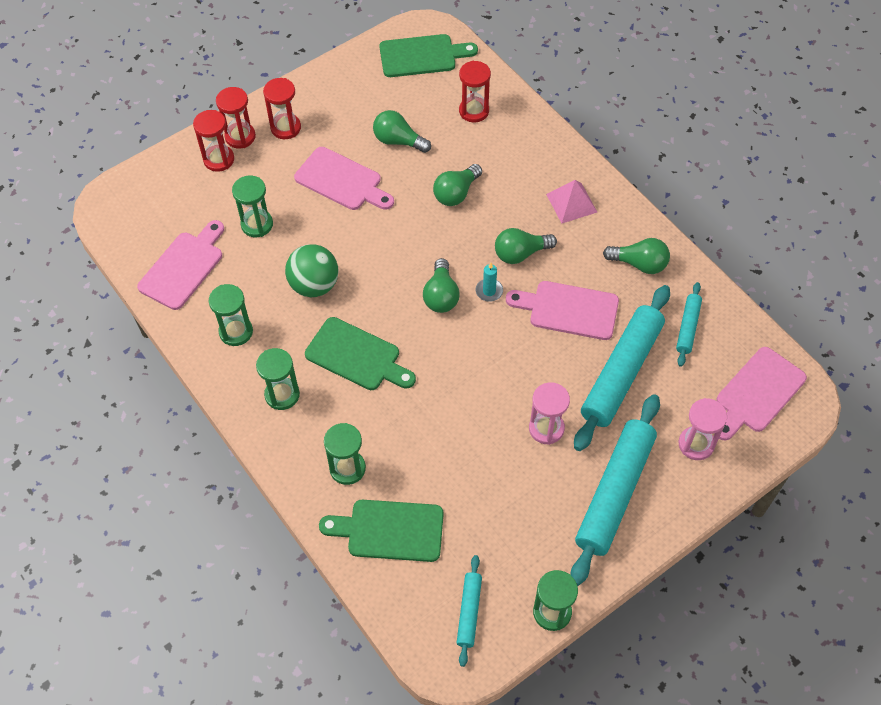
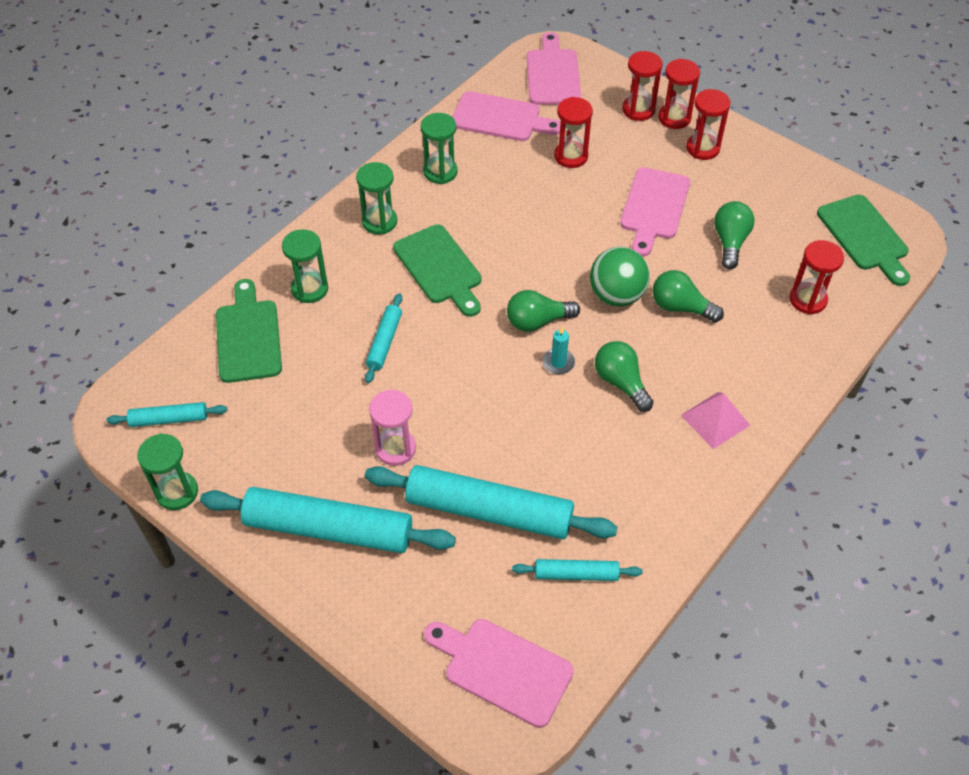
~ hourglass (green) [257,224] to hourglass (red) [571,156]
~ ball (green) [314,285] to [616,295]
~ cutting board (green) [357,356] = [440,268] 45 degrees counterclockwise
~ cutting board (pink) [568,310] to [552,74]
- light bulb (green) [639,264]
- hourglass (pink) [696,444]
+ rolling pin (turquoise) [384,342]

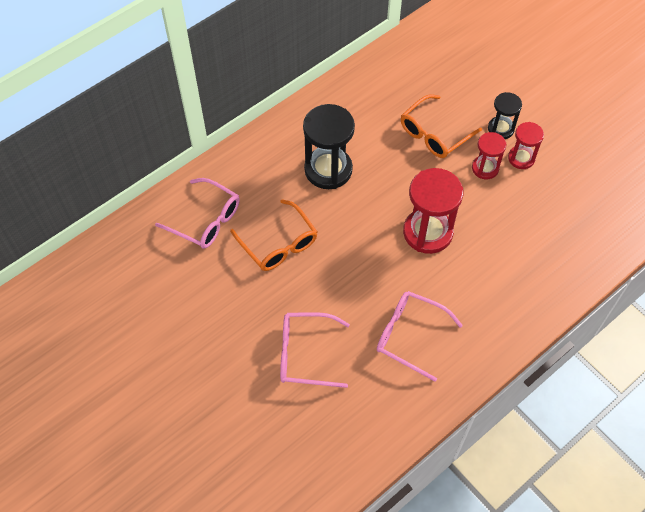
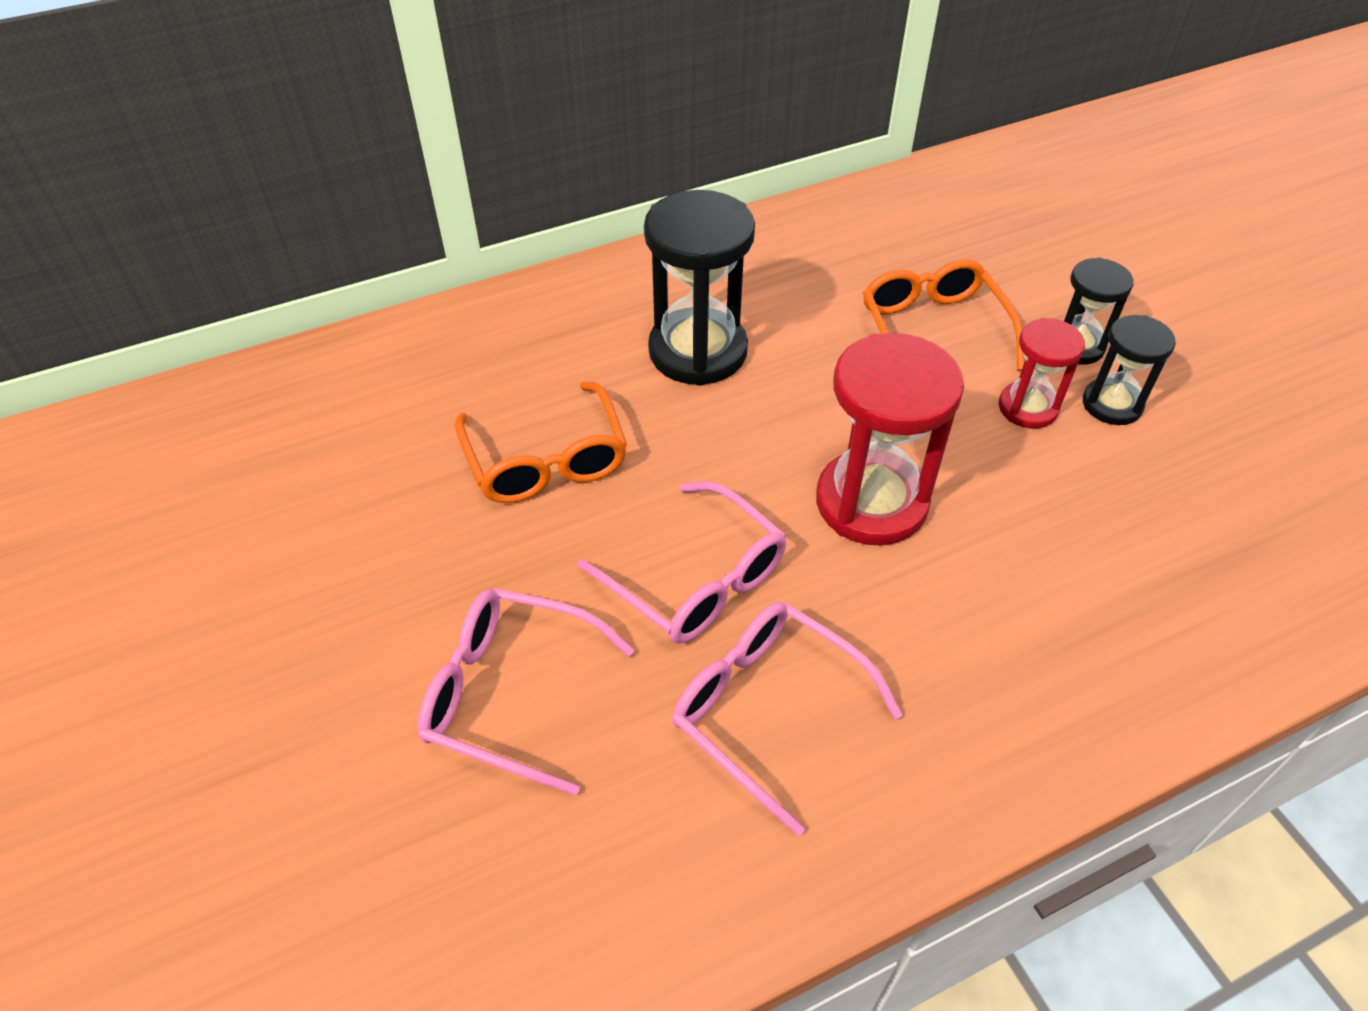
~ glasses (pink) [206,220] to [696,579]
~ glasses (orange) [434,134] = [933,330] 105 degrees clockwise
~ hourglass (red) [521,158] to hourglass (black) [1111,404]

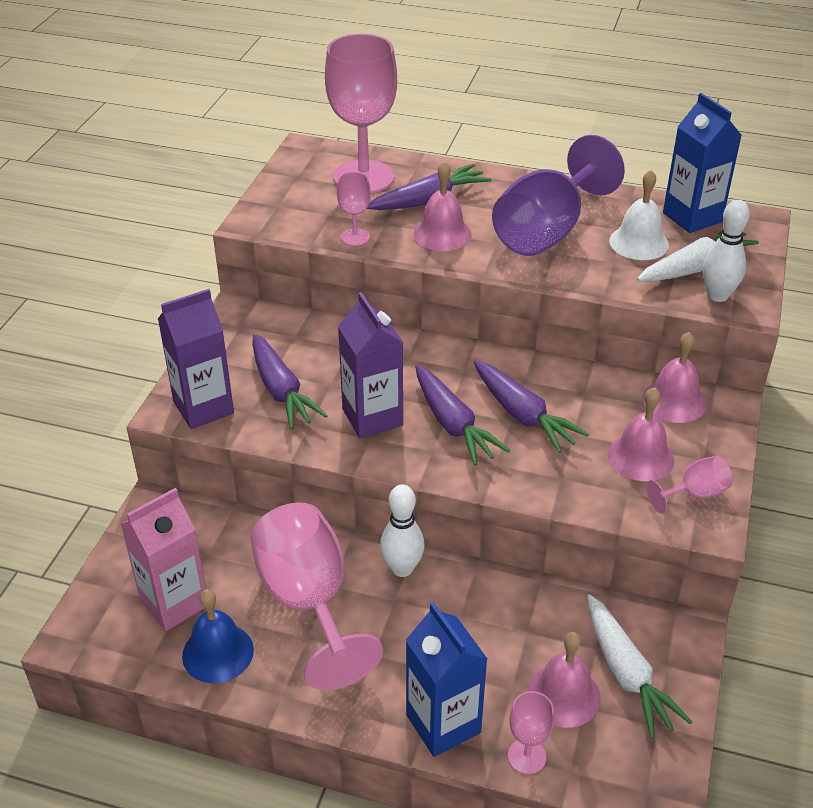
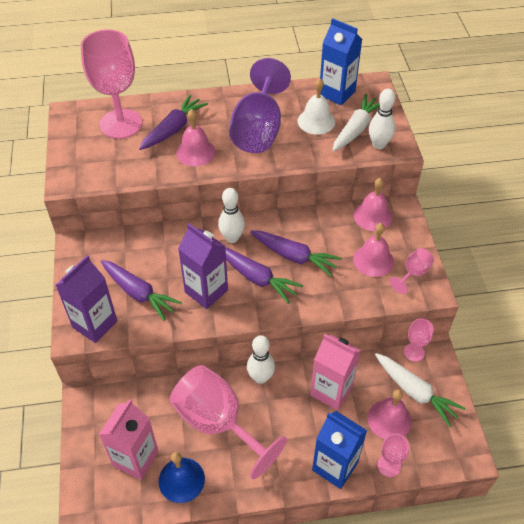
~ goblet (pink) [355,237] to [414,352]
+ bowling pin (white) [232,238]
+ carton (pink) [331,391]

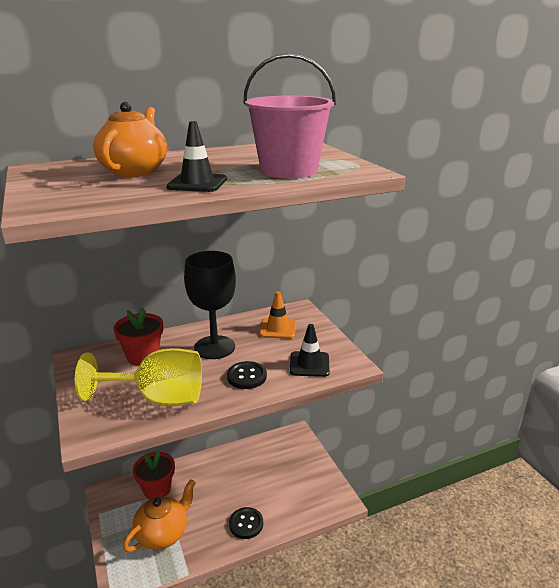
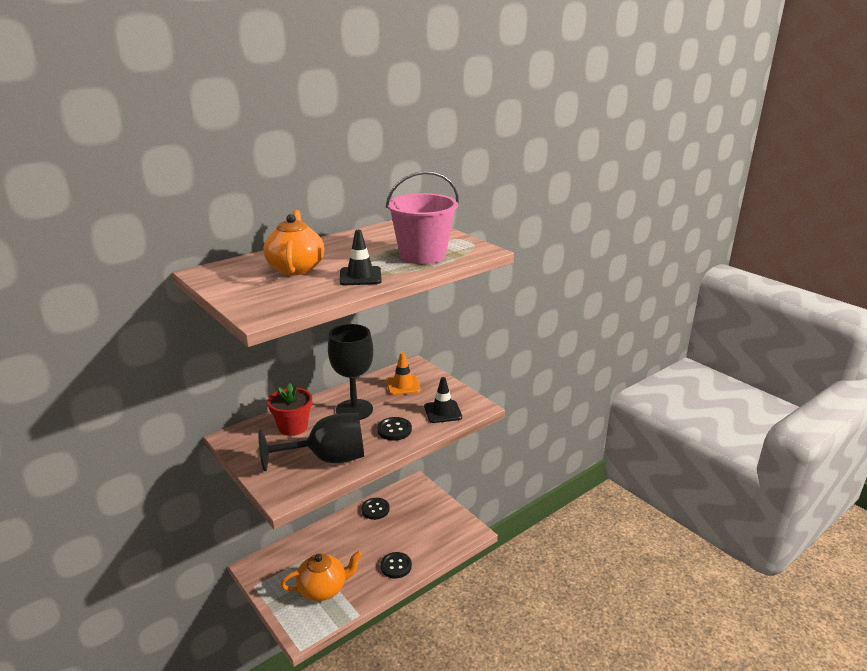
~ goblet (yellow) [158,398] to goblet (black) [327,459]
~ teapot (orange) [163,533] = [323,589] 45 degrees clockwise
- flower pot (red) [157,489]
+ button (black) [375,509]

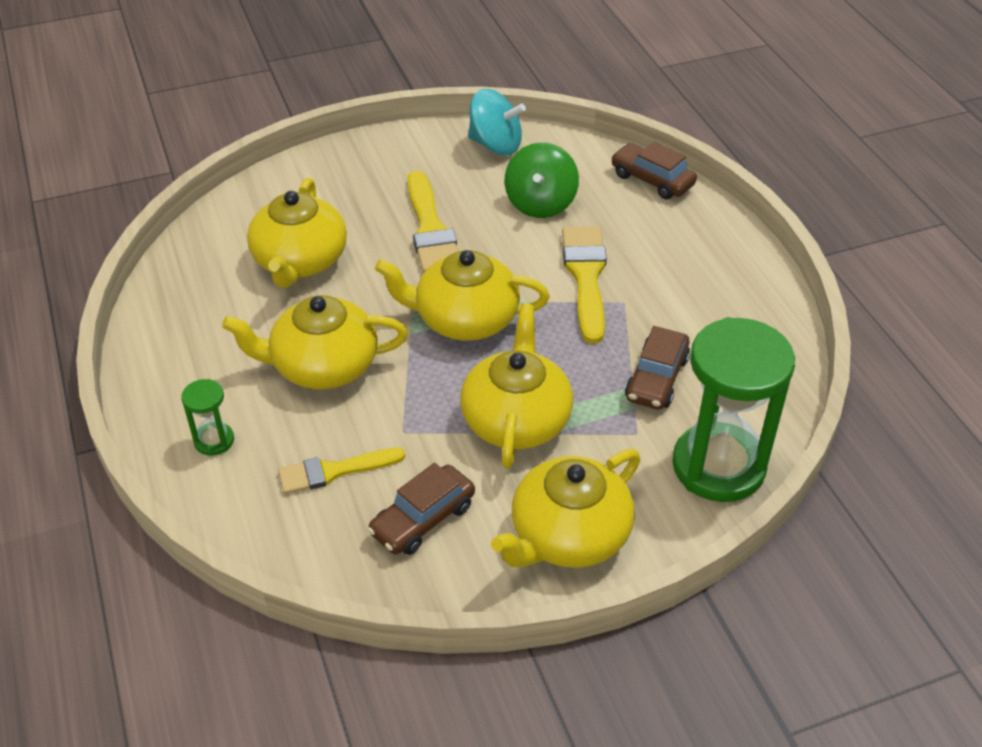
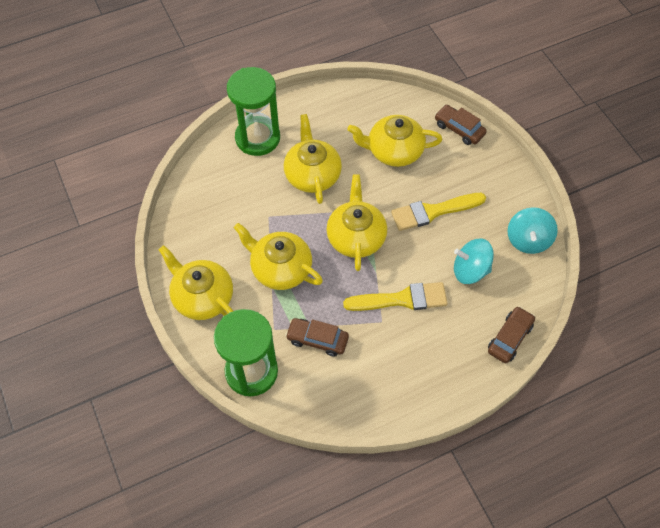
~ hourglass (green) [214,440] = [257,138] x2.29
- brush (yellow) [334,471]
~ car (brown) [423,519] to [459,129]
~ teapot (yellow) [516,419] = [280,268] 150 degrees counterclockwise
~ spinning top (green) [540,203] to spinning top (turquoise) [470,270]

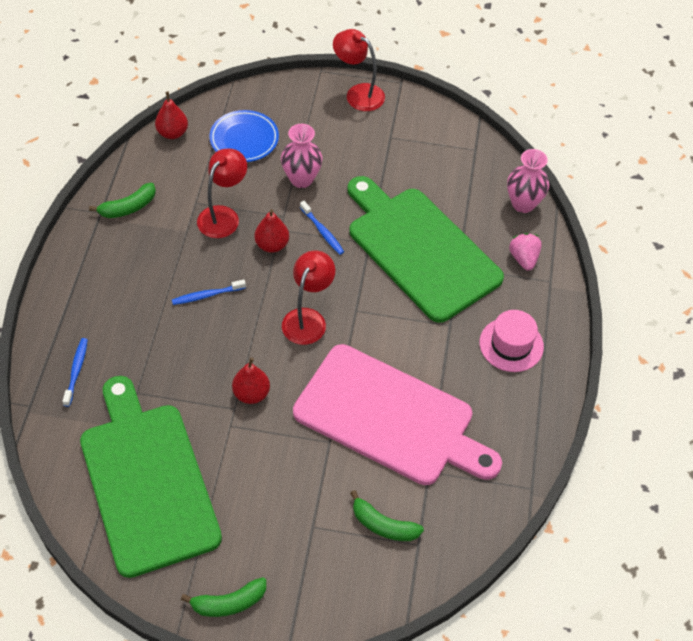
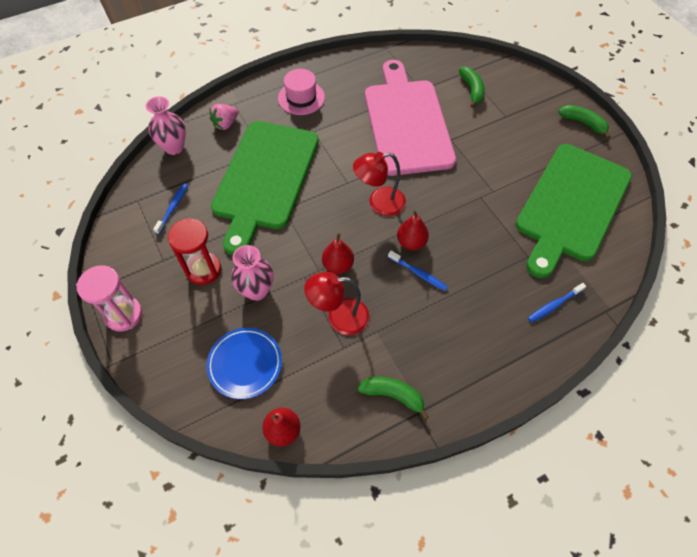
~ pear (red) [251,394] to [411,242]
~ toothbrush (blue) [322,231] to [173,208]
~ lamp (red) [358,93] to hourglass (pink) [124,315]
+ hourglass (red) [203,270]

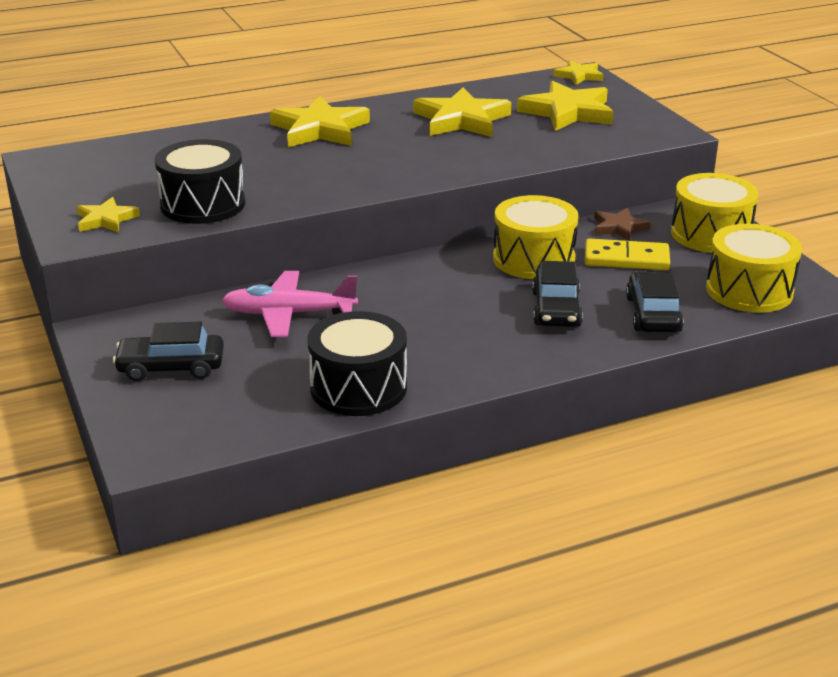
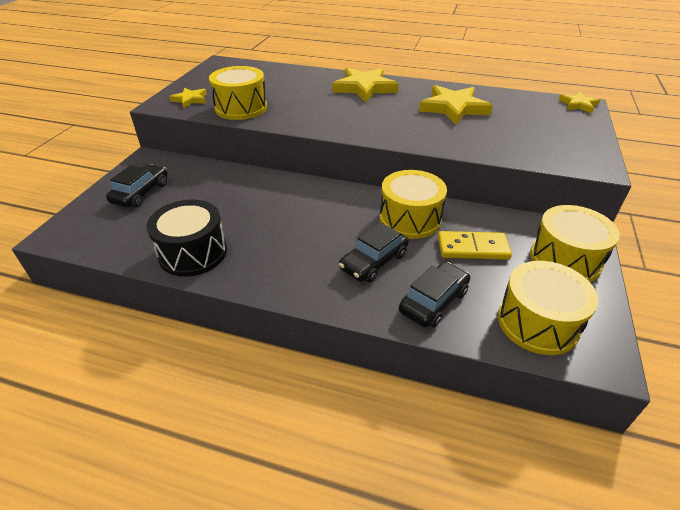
~ car (black) [171,367] = [141,193] 75 degrees clockwise
~ drum (black) [203,204] to drum (yellow) [241,108]
- plane (pink) [288,314]
- star (yellow) [567,112]
~ domino (yellow) [626,259] = [472,248] 45 degrees counterclockwise
- star (brown) [619,227]

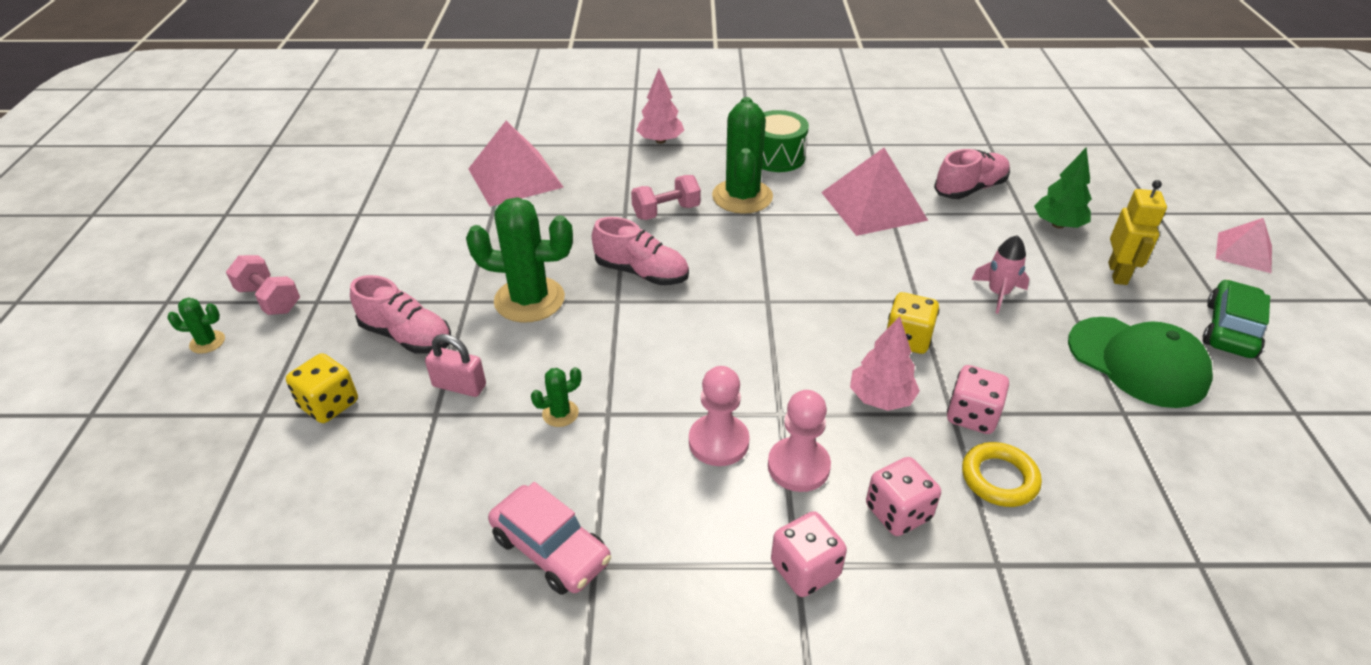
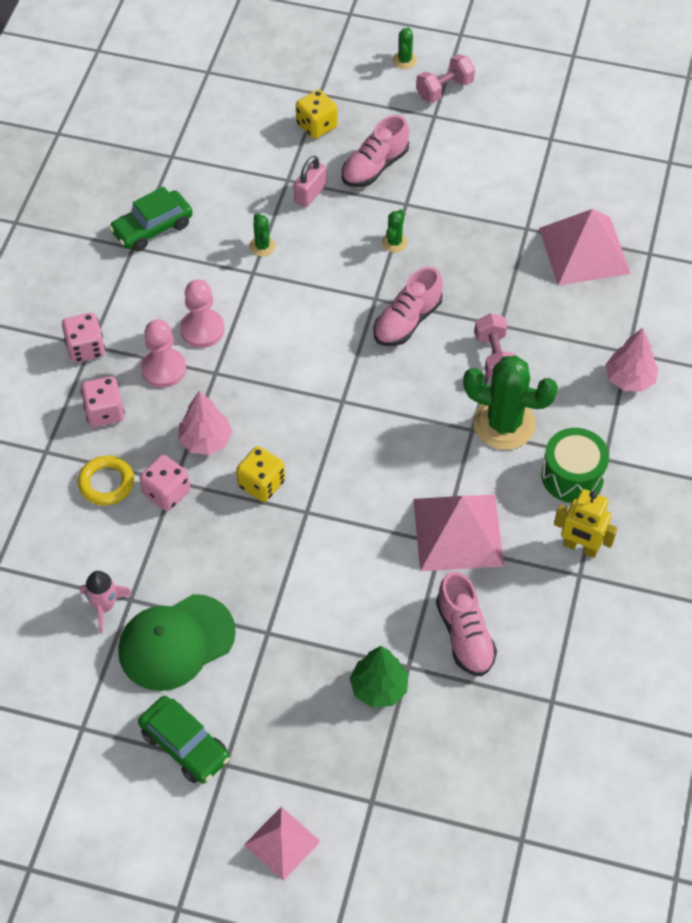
~ cactus (green) [529,300] = [394,242] x0.45
~ car (pink) [551,549] to car (green) [152,228]
~ rocket (pink) [998,293] to [105,606]
~ robot (yellow) [1118,273] to [580,547]

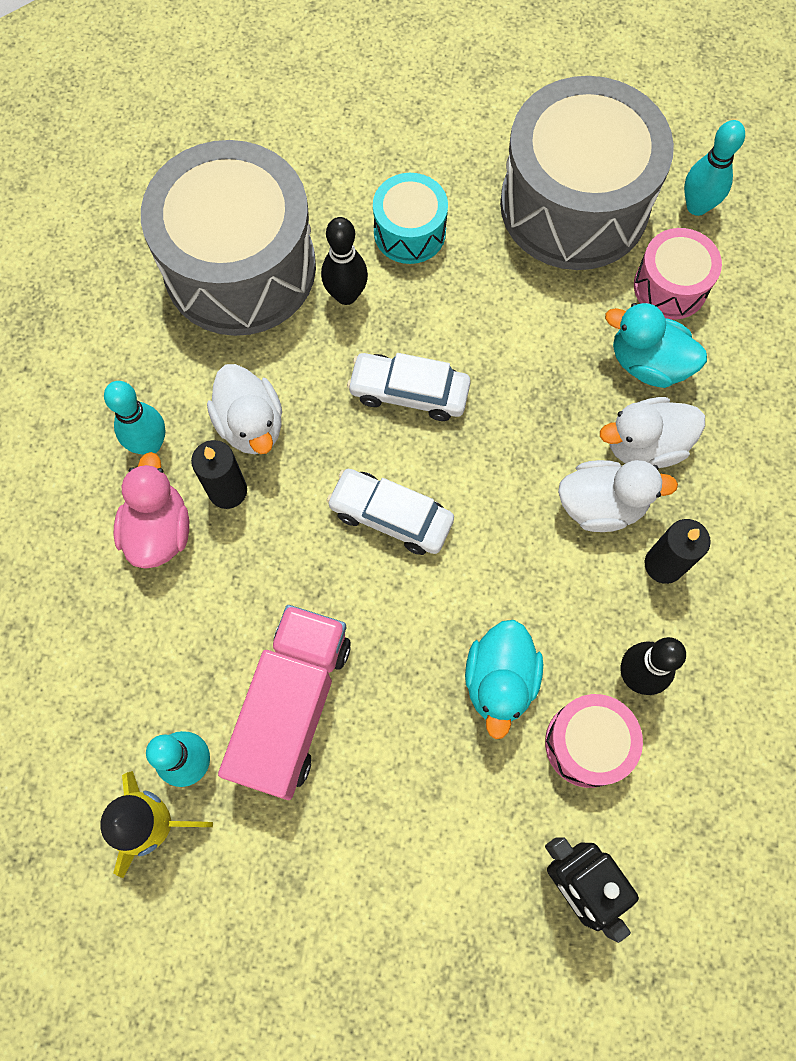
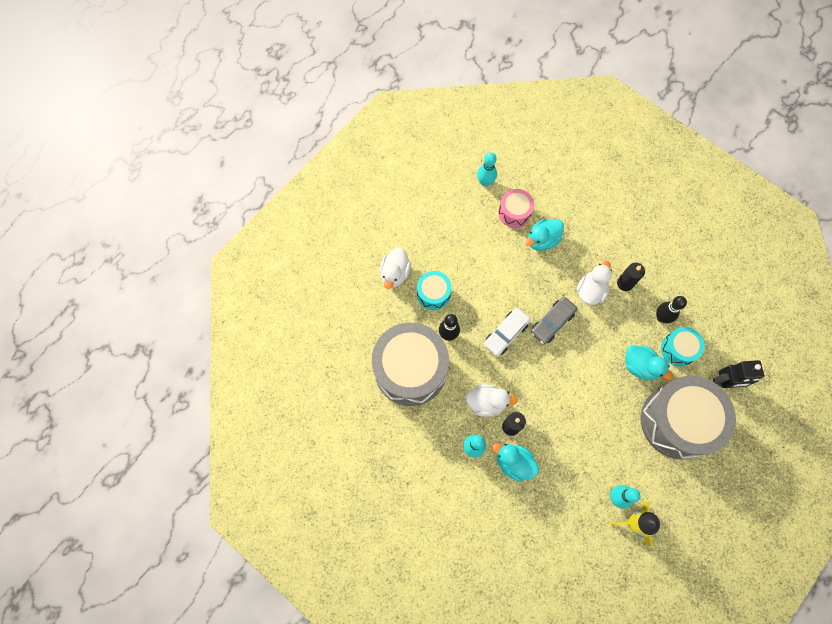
~ duck (pink) [159,530] to duck (turquoise) [514,463]
- truck (pink) [292,706]
- car (white) [391,516]
~ drum (grey) [574,205] to [677,421]
~ drum (pink) [587,744] to drum (turquoise) [678,349]
~ duck (white) [645,445] to [395,273]
+ car (grey) [552,322]

